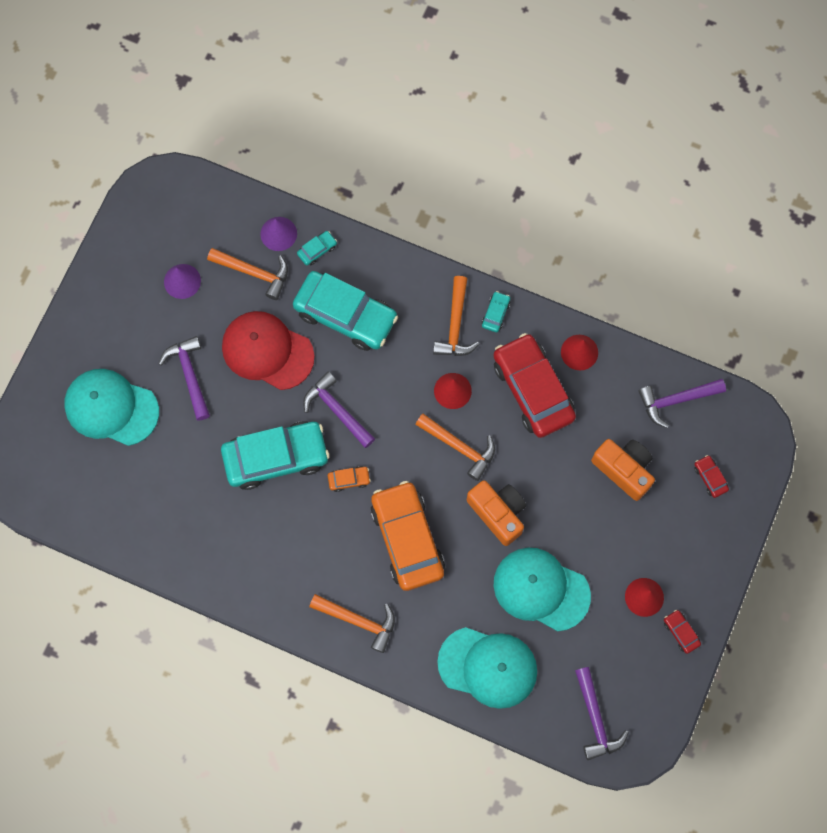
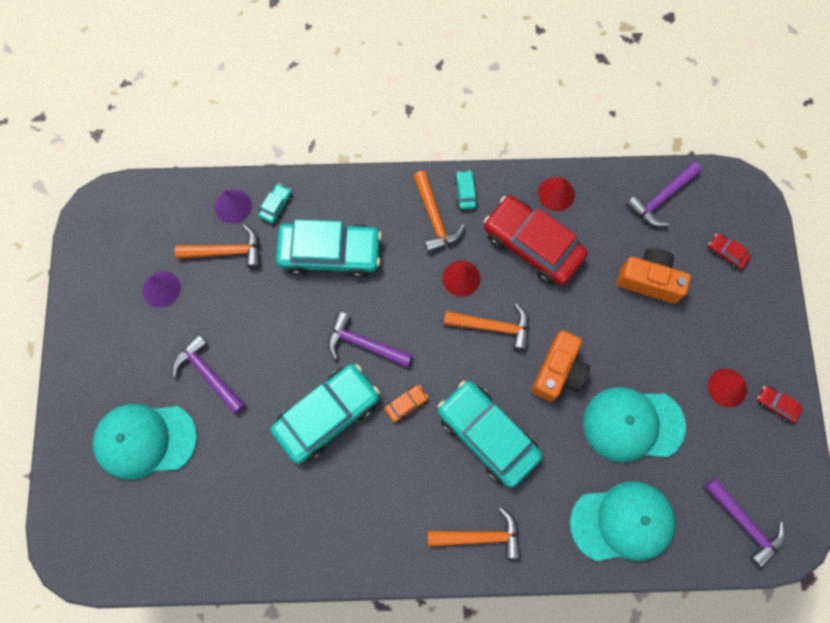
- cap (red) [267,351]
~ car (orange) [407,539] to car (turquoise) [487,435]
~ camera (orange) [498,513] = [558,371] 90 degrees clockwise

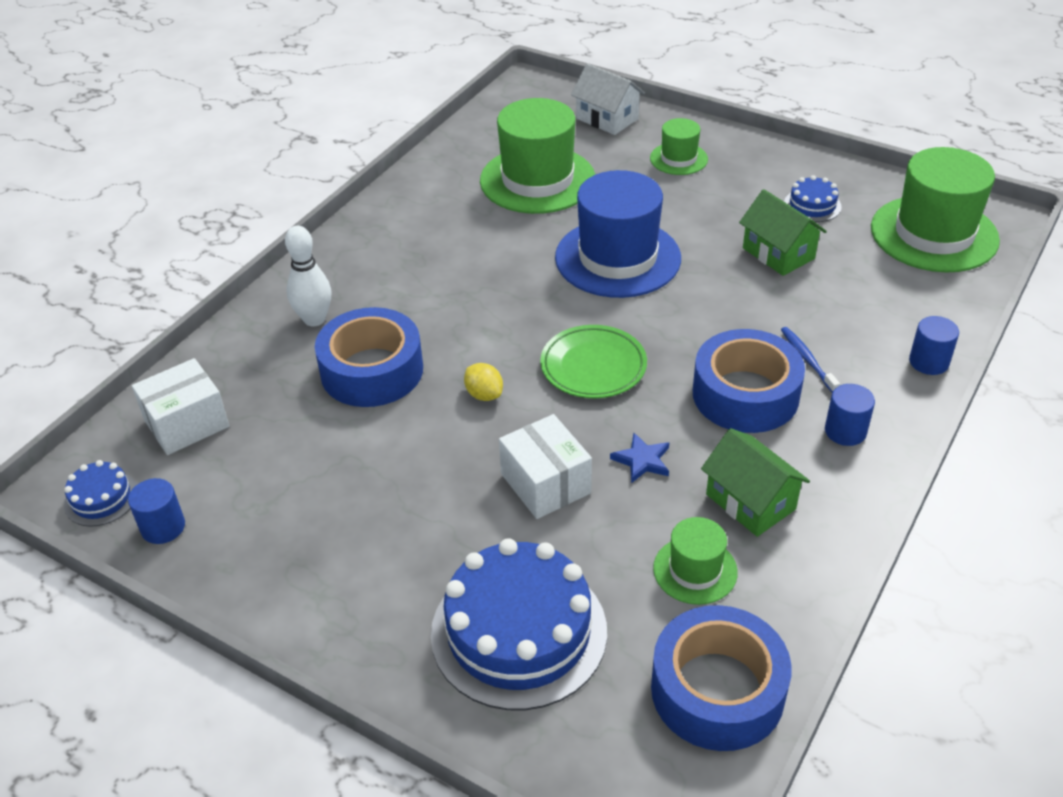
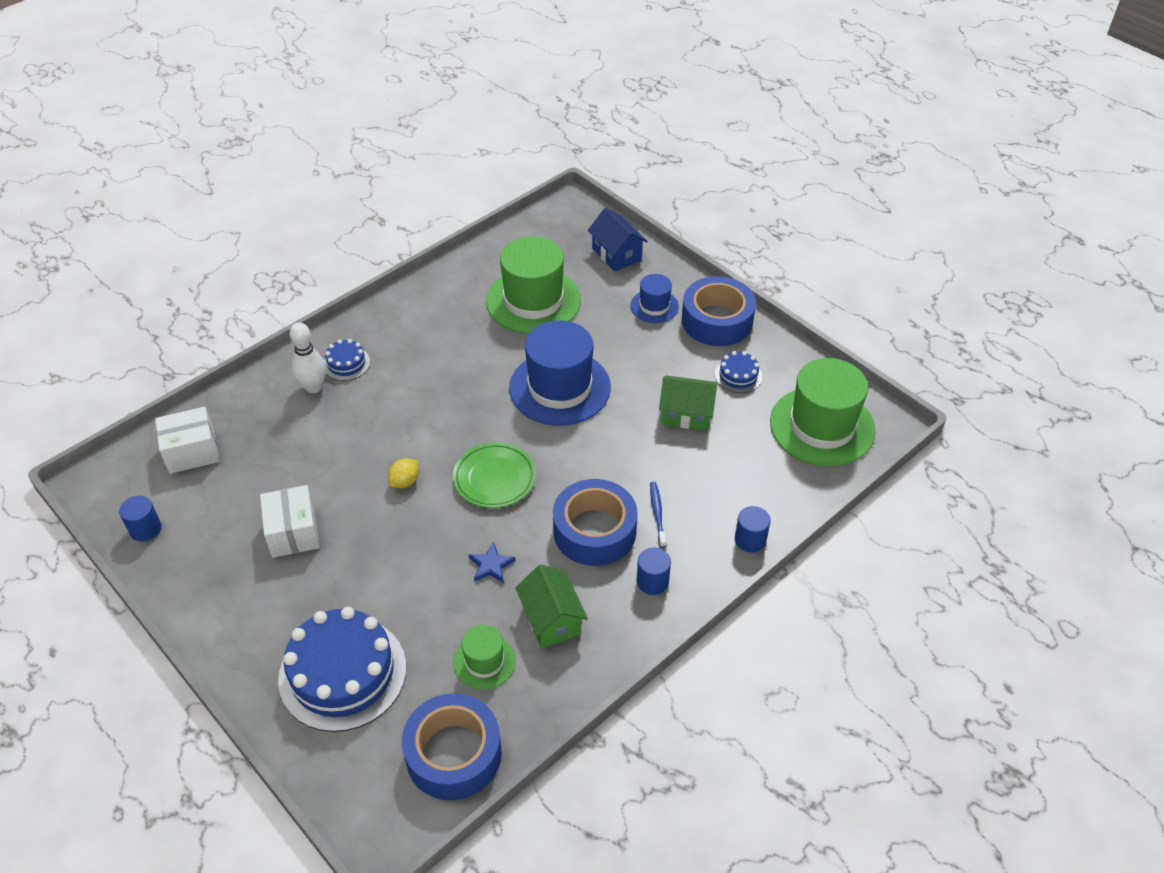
~ cake (blue) [101,498] to [346,363]
~ tape (blue) [372,370] to [717,321]
~ lemon (yellow) [484,394] = [405,481] 60 degrees clockwise
~ box (white) [545,483] to [293,532]
~ house (white) [607,119] to house (blue) [616,254]
~ hat (green) [678,159] to hat (blue) [654,306]
~ house (green) [778,253] = [686,414] 60 degrees counterclockwise

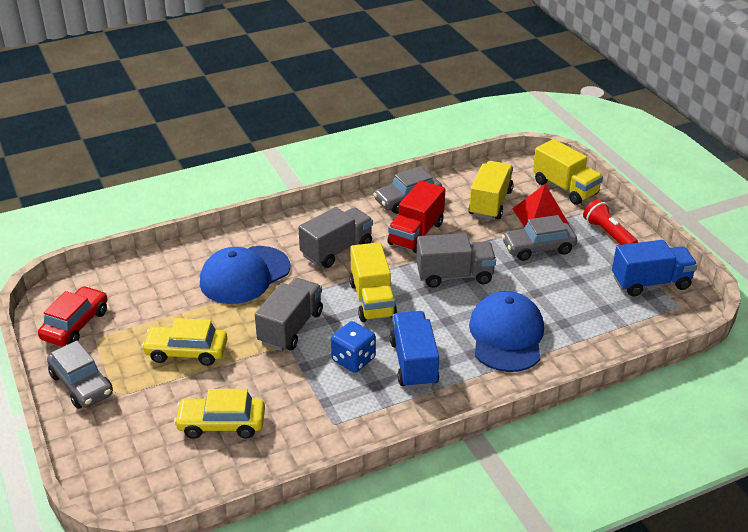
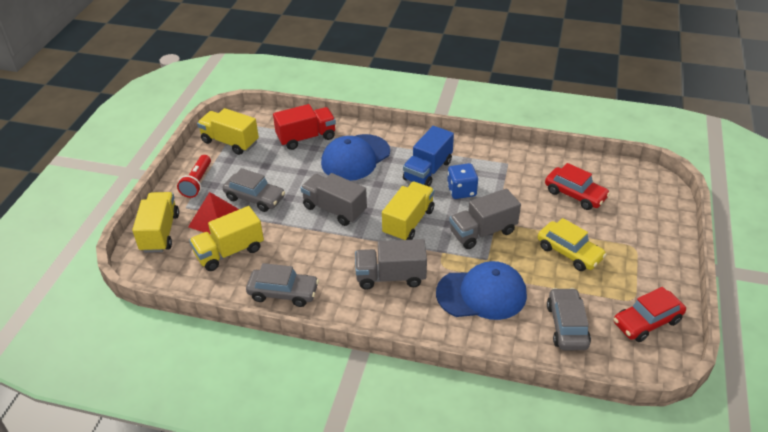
~ car (grey) [82,384] to [566,325]
~ car (yellow) [221,424] to car (red) [575,194]
~ truck (red) [416,234] to [306,138]
~ truck (blue) [650,283] to truck (yellow) [230,142]

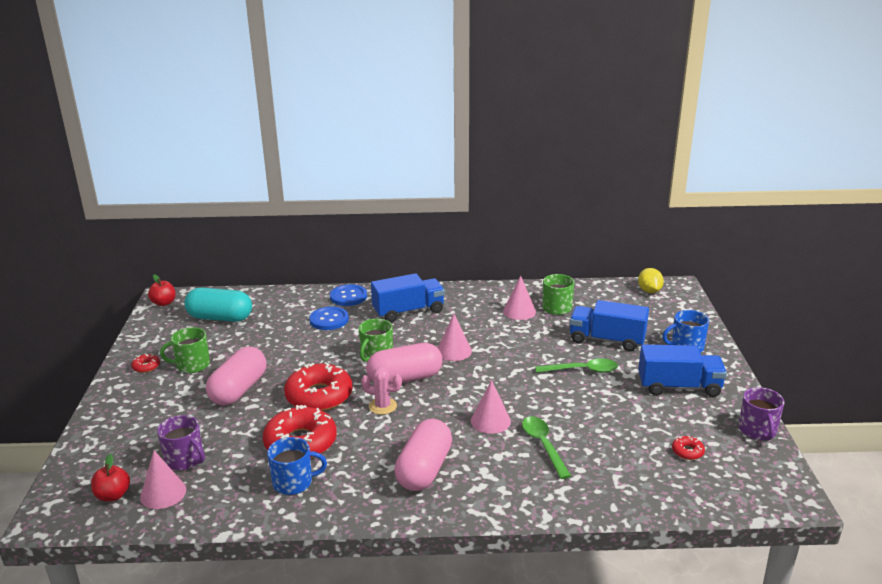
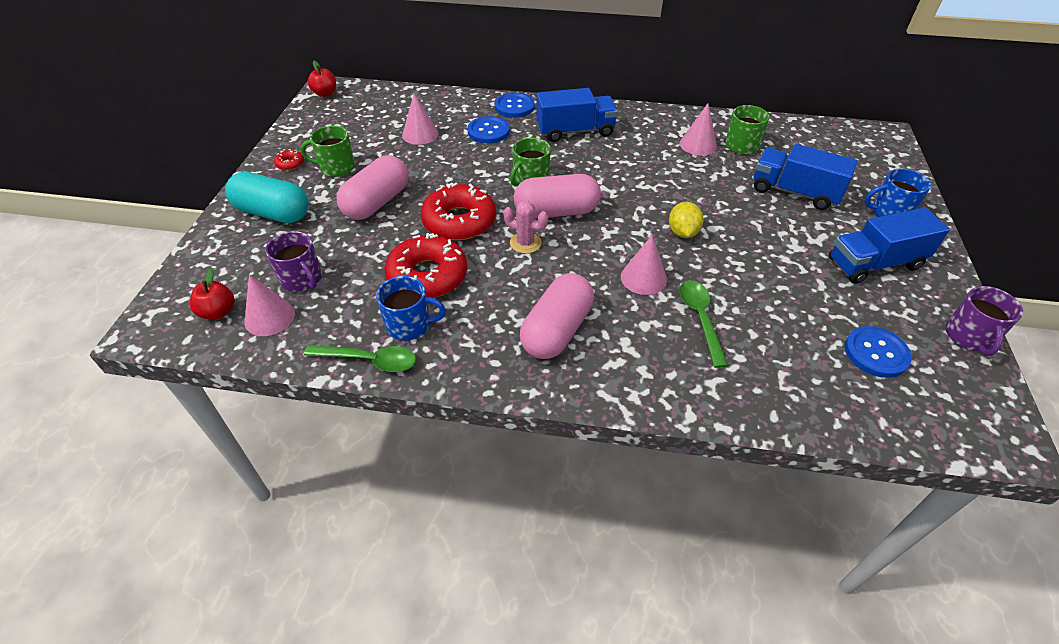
~ capsule (turquoise) [220,318] to [273,213]
~ cone (pink) [454,351] to [420,134]
~ spoon (green) [582,370] to [369,360]
~ lemon (yellow) [649,291] to [682,232]
~ truck (blue) [679,387] = [875,264] 150 degrees clockwise
~ donut (red) [687,452] to button (blue) [876,353]

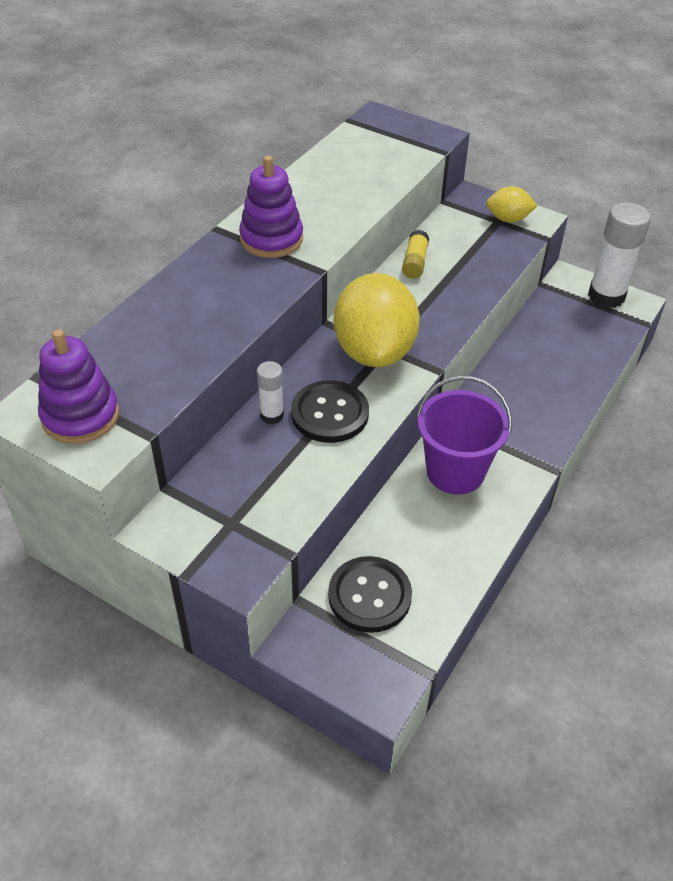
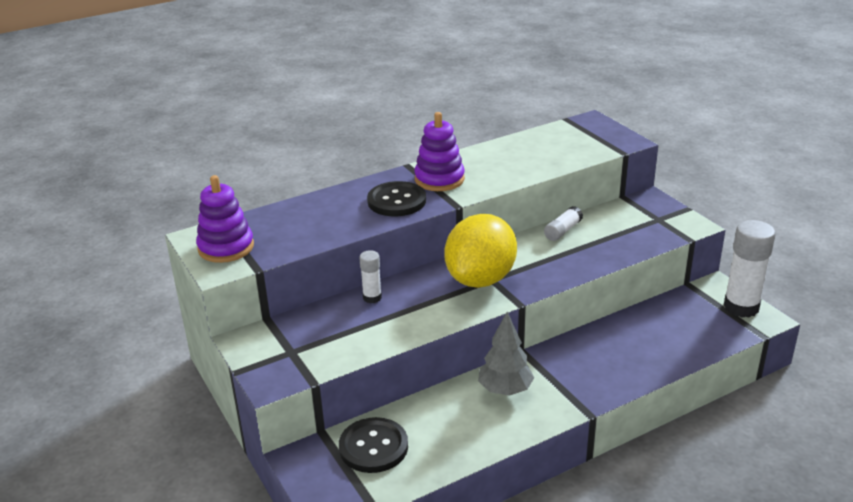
~ button (black) [330,413] to [396,201]
~ glue stick (yellow) [415,262] to glue stick (white) [563,231]
~ bucket (purple) [455,471] to tree (grey) [505,390]
- lemon (yellow) [508,219]

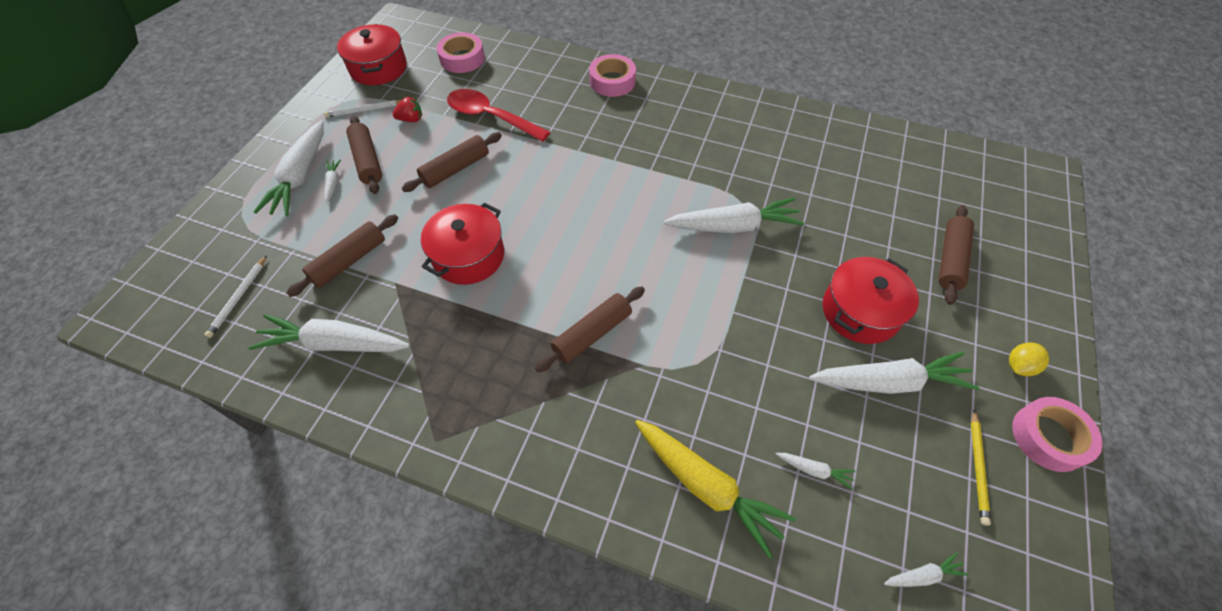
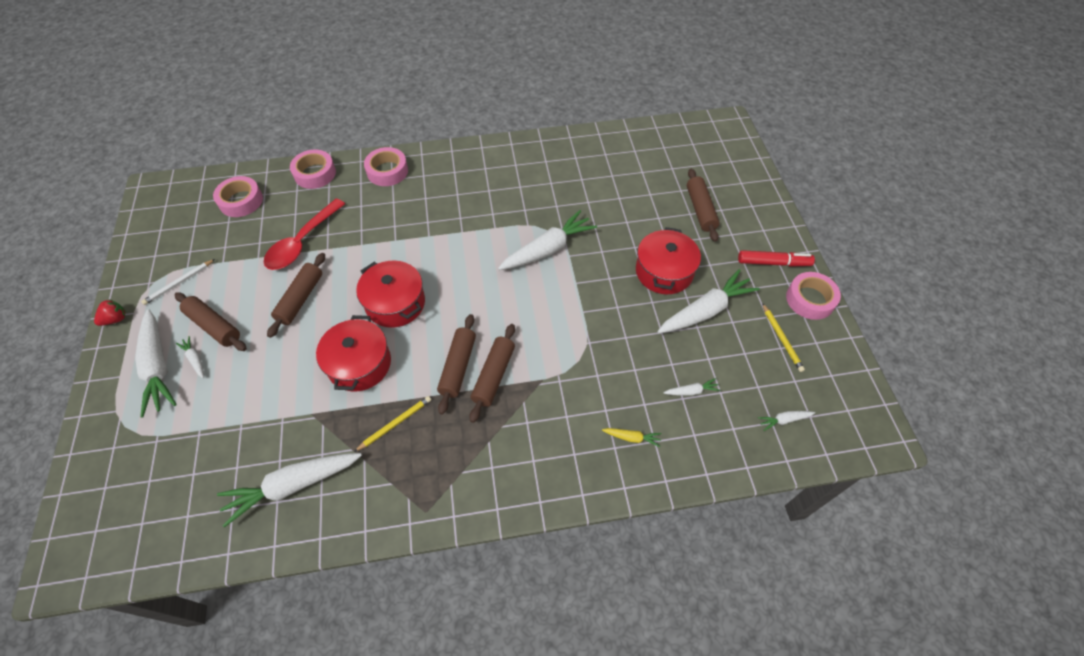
- pencil (white) [239,298]
~ rolling pin (brown) [349,261] to [458,367]
~ pot (red) [378,68] to [395,303]
~ strawberry (red) [411,119] to [115,319]
~ spoon (red) [491,117] = [302,242] 60 degrees counterclockwise
~ carrot (yellow) [706,486] = [632,438] x0.44
~ carrot (white) [922,575] = [784,420] 150 degrees counterclockwise
~ lemon (yellow) [1019,366] to marker (red) [773,263]
+ tape (pink) [315,173]
+ pencil (yellow) [395,423]

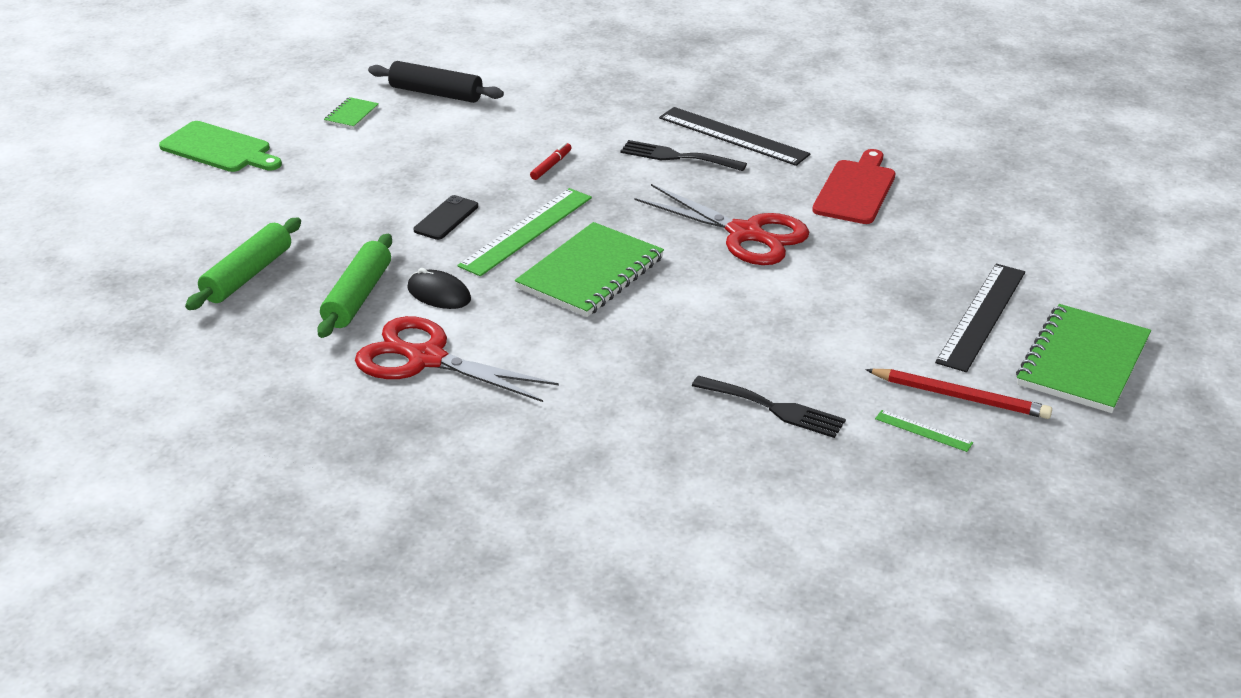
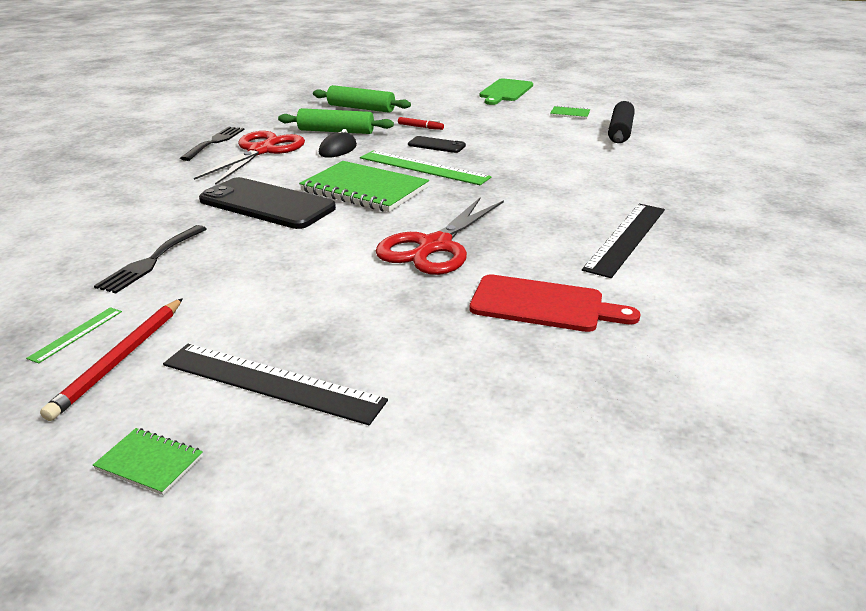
~ marker (red) [551,166] to [420,127]
~ fork (black) [677,157] to [215,142]
~ notebook (green) [1083,362] = [149,463] x0.45
+ phone (black) [267,204]

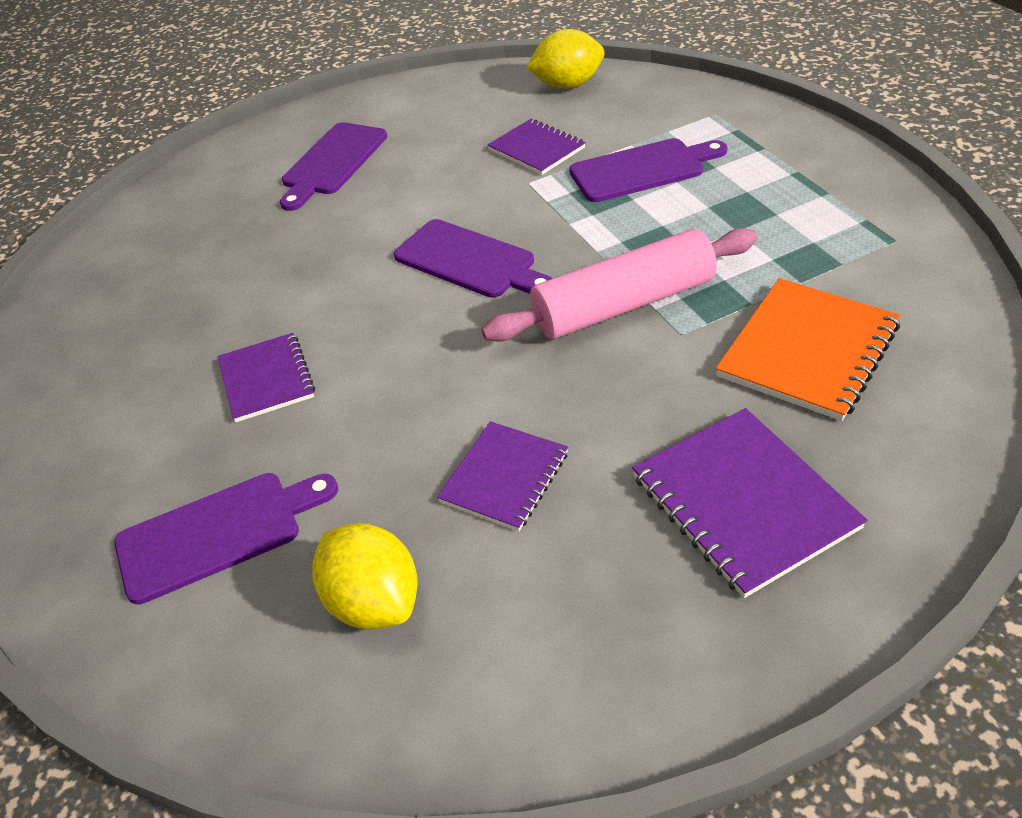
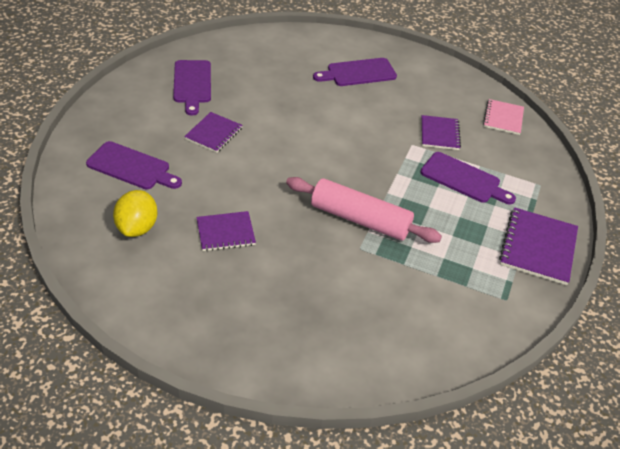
~ cutting board (purple) [470,261] to [192,84]
~ lemon (yellow) [567,85] to notebook (pink) [503,118]
~ notebook (purple) [743,502] to [538,247]
- notebook (orange) [808,351]

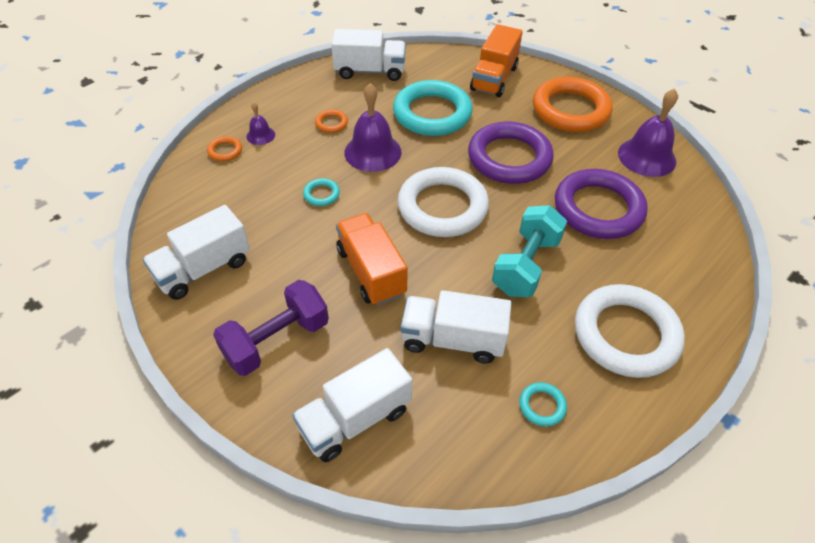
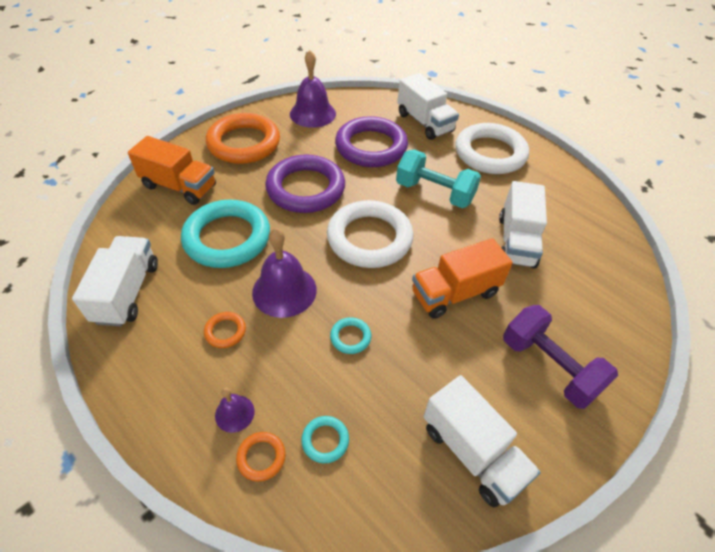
~ truck (white) [355,419] to [424,122]
~ ring (turquoise) [542,406] to [325,440]

